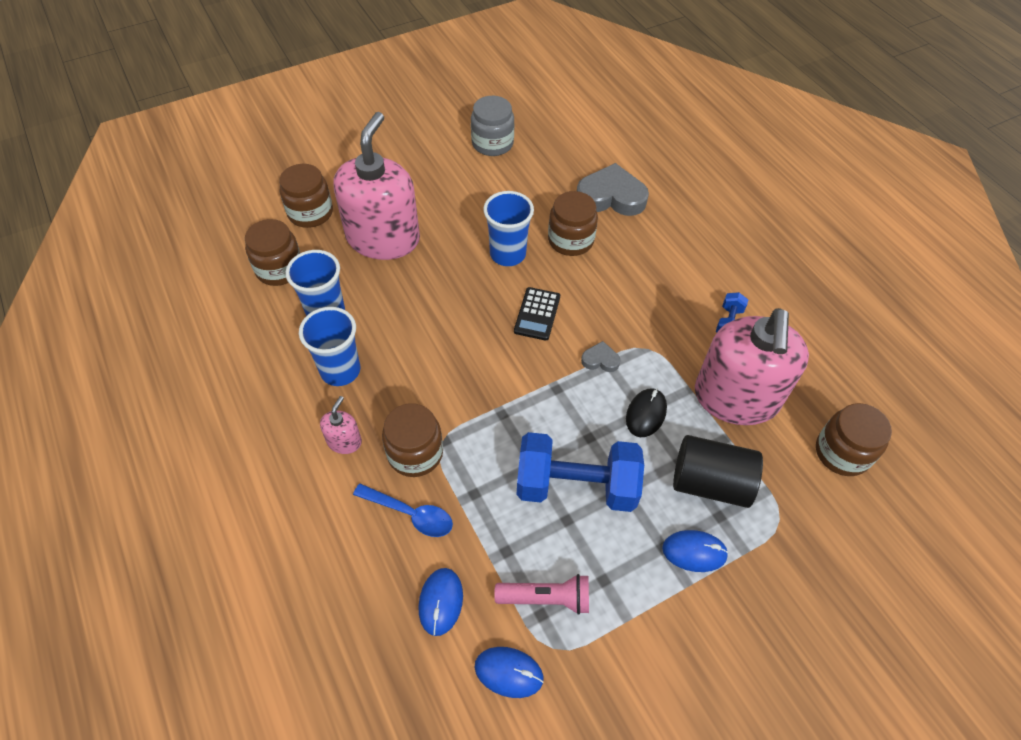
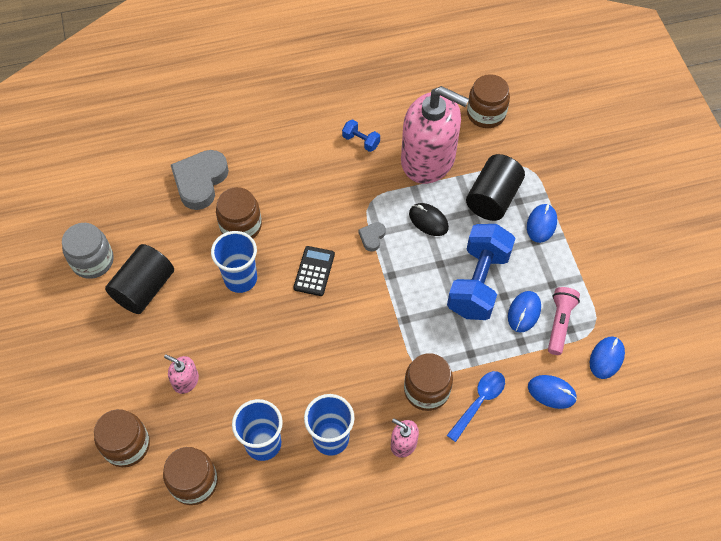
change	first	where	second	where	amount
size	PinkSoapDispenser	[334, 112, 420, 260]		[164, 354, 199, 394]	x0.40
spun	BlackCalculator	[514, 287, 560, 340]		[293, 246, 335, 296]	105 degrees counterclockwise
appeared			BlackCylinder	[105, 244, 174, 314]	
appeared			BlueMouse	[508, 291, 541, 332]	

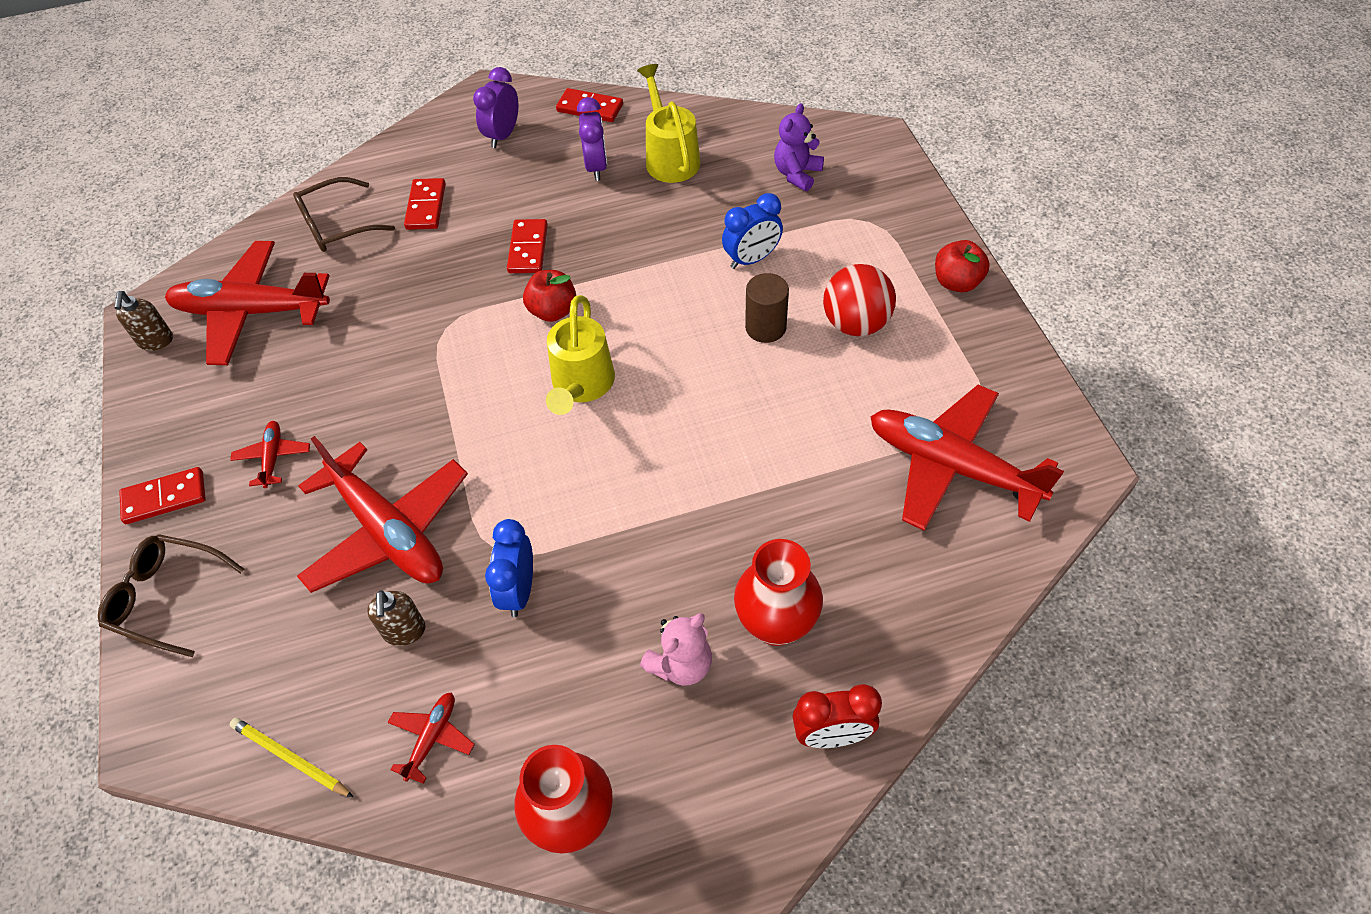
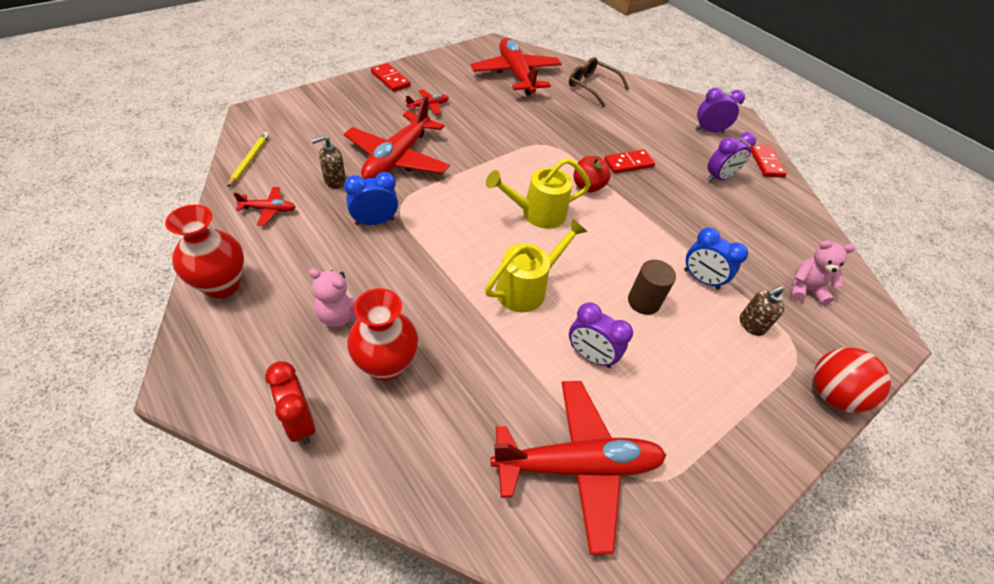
change	first	where	second	where	amount
relocated	YellowWateringCan	[637, 64, 700, 183]		[485, 218, 587, 312]	
colour	PurpleTeddyBear	[774, 103, 824, 191]	PinkTeddyBear	[791, 241, 855, 305]	
missing	RedDomino	[404, 178, 446, 230]			
missing	RedApple	[935, 240, 990, 293]			
relocated	RedBall	[823, 264, 896, 336]		[813, 348, 891, 413]	
relocated	BrownSoapDispenser	[115, 291, 173, 351]		[740, 286, 784, 336]	
spun	RedPlane	[870, 385, 1064, 531]		[490, 381, 666, 555]	75 degrees clockwise
missing	BrownGlasses	[98, 534, 244, 657]			
appeared			PurpleClock	[569, 302, 633, 368]	

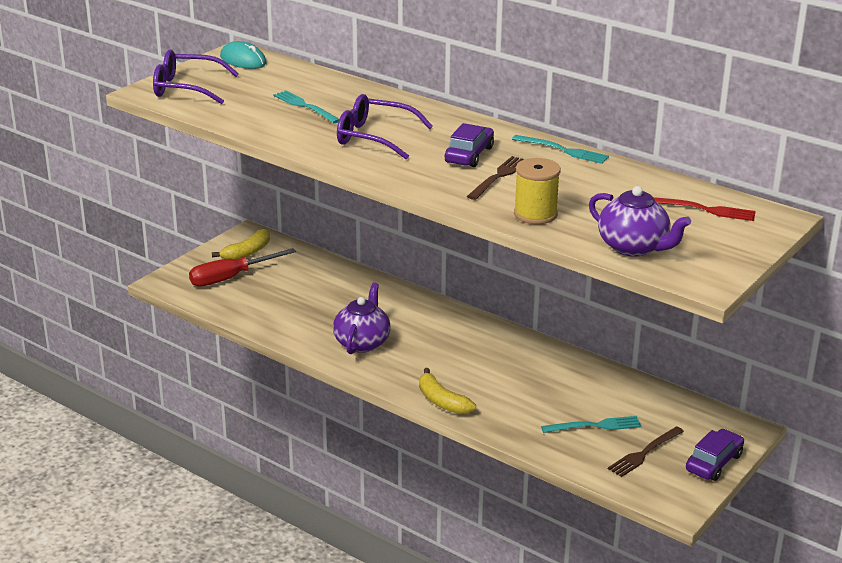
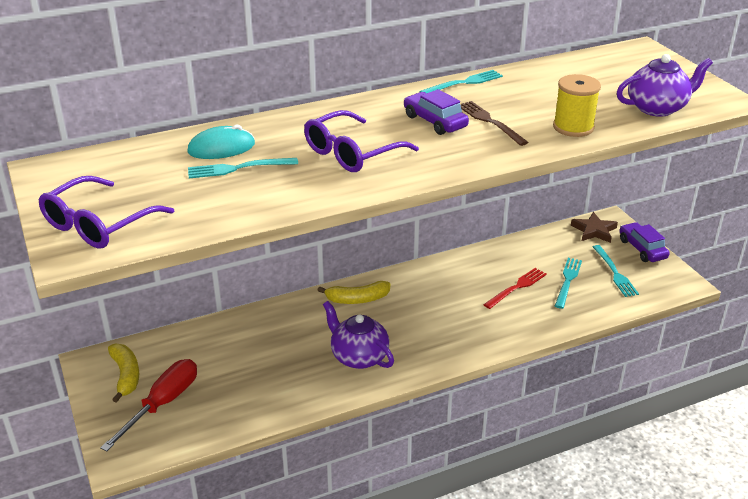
change	first	where	second	where	amount
relocated	TurquoiseMouse	[220, 41, 267, 69]		[187, 125, 255, 159]	
relocated	RedFork	[653, 197, 756, 221]		[483, 268, 547, 309]	
spun	RedScrewdriver	[189, 248, 296, 287]		[100, 359, 197, 452]	150 degrees counterclockwise
relocated	YellowBanana	[419, 368, 476, 415]		[317, 281, 391, 304]	
colour	BrownFork	[608, 426, 684, 477]	TurquoiseFork	[593, 245, 639, 297]	
appeared			BrownStar	[571, 212, 618, 243]	

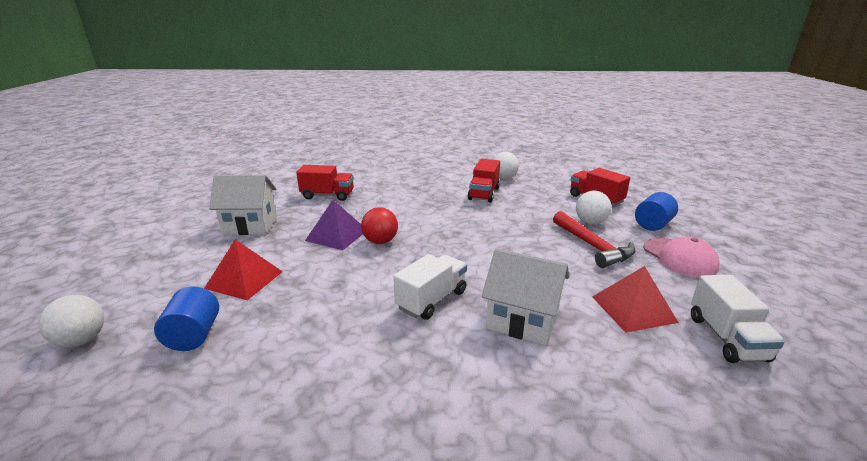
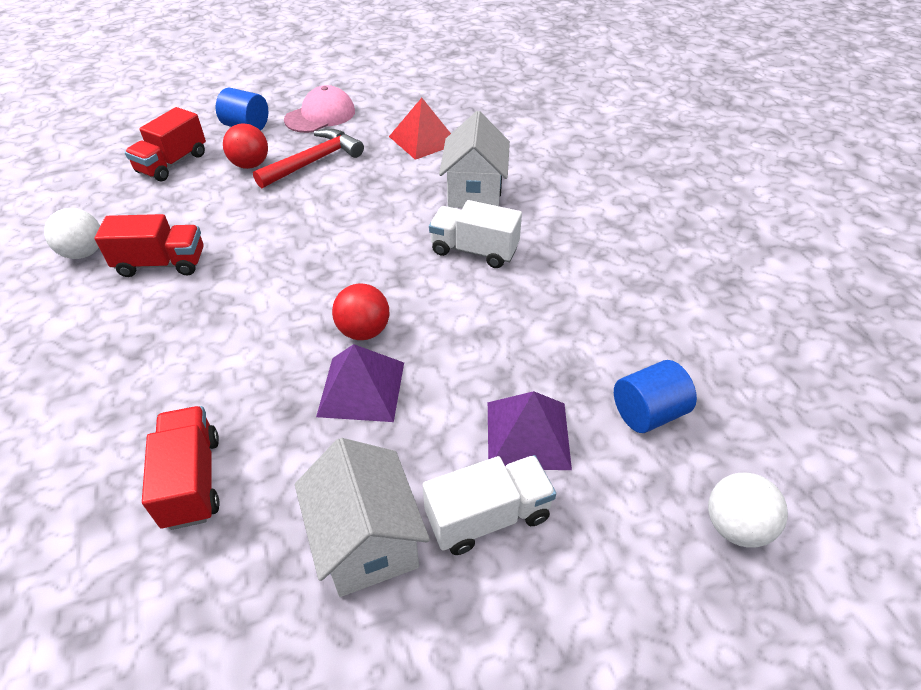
change	first	where	second	where	amount
colour	WhiteBall	[576, 191, 612, 225]	RedBall	[223, 124, 268, 169]	
colour	RedPyramid	[204, 240, 283, 300]	PurplePyramid	[488, 391, 572, 470]	
relocated	WhiteTruck	[691, 275, 785, 363]		[423, 455, 556, 555]	

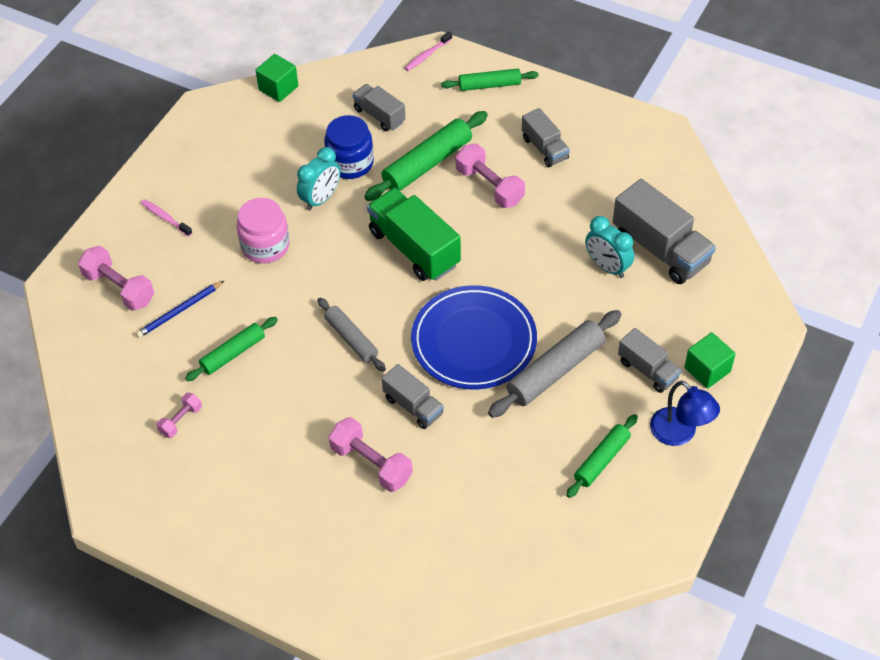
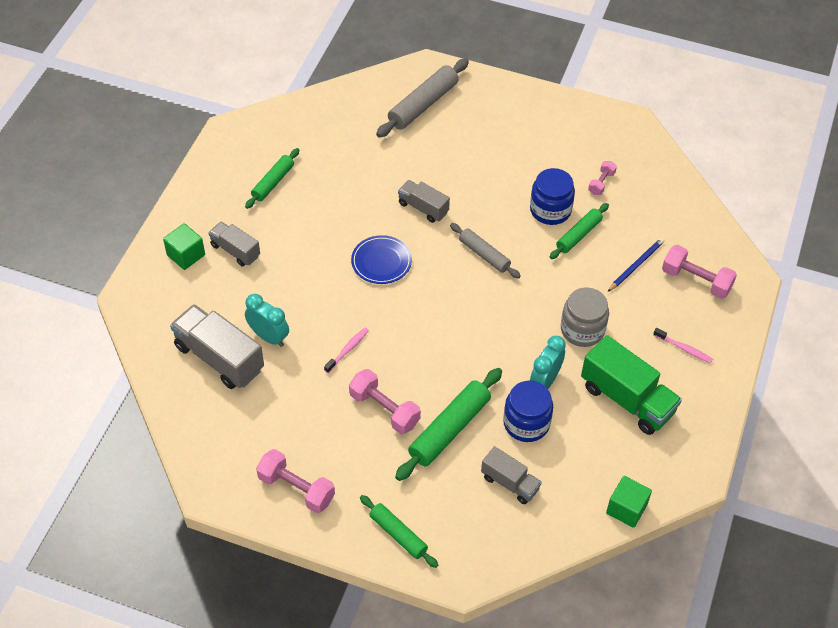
change	first	where	second	where	amount
relocated	PinkToothbrush	[405, 31, 452, 71]		[324, 328, 369, 373]	
spun	GreenRollingPin	[441, 68, 539, 91]		[360, 495, 438, 568]	60 degrees clockwise
missing	GreyTruck	[522, 108, 570, 167]			
relocated	GreenTruck	[367, 188, 461, 281]		[581, 335, 682, 435]	
colour	PinkJar	[237, 198, 289, 263]	GreyJar	[561, 287, 609, 347]	
size	BluePlate	[411, 285, 537, 389]		[351, 235, 412, 284]	x0.57
relocated	GreyRollingPin	[488, 310, 621, 418]		[376, 58, 469, 138]	
missing	BlueLamp	[650, 381, 720, 446]			
relocated	PinkDumbbell	[329, 417, 413, 492]		[256, 449, 335, 513]	
appeared			BlueJar	[530, 168, 575, 225]	

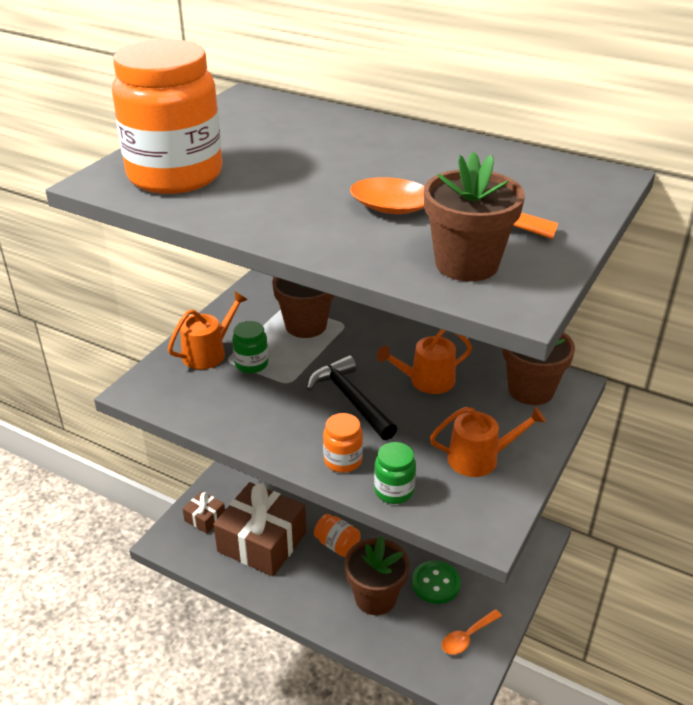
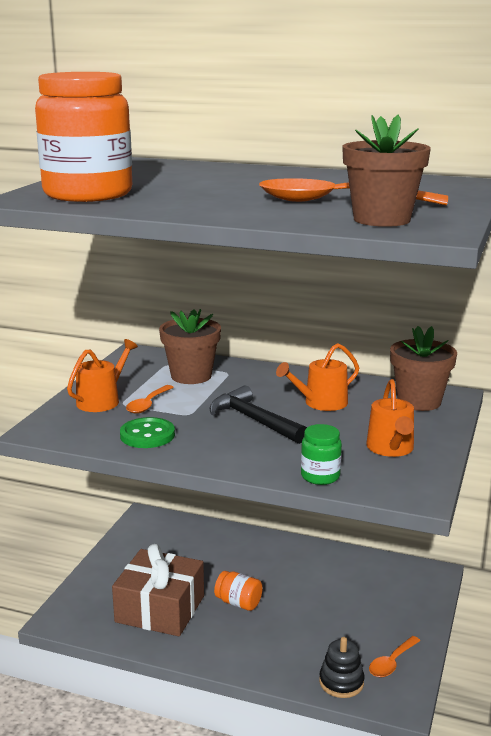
change	first	where	second	where	amount
exchanged	GreenJar	[232, 321, 268, 373]	OrangeSpoon	[126, 385, 174, 414]	
spun	OrangeWateringCan	[430, 406, 546, 477]		[366, 379, 414, 457]	105 degrees clockwise
missing	OrangeJar	[323, 413, 363, 473]			
missing	BrownGift	[182, 491, 225, 534]			
missing	BrownFlowerPot	[344, 536, 410, 615]			
relocated	GreenButton	[412, 561, 461, 604]		[120, 417, 175, 448]	
appeared			BlackStackingToy	[319, 637, 365, 698]	

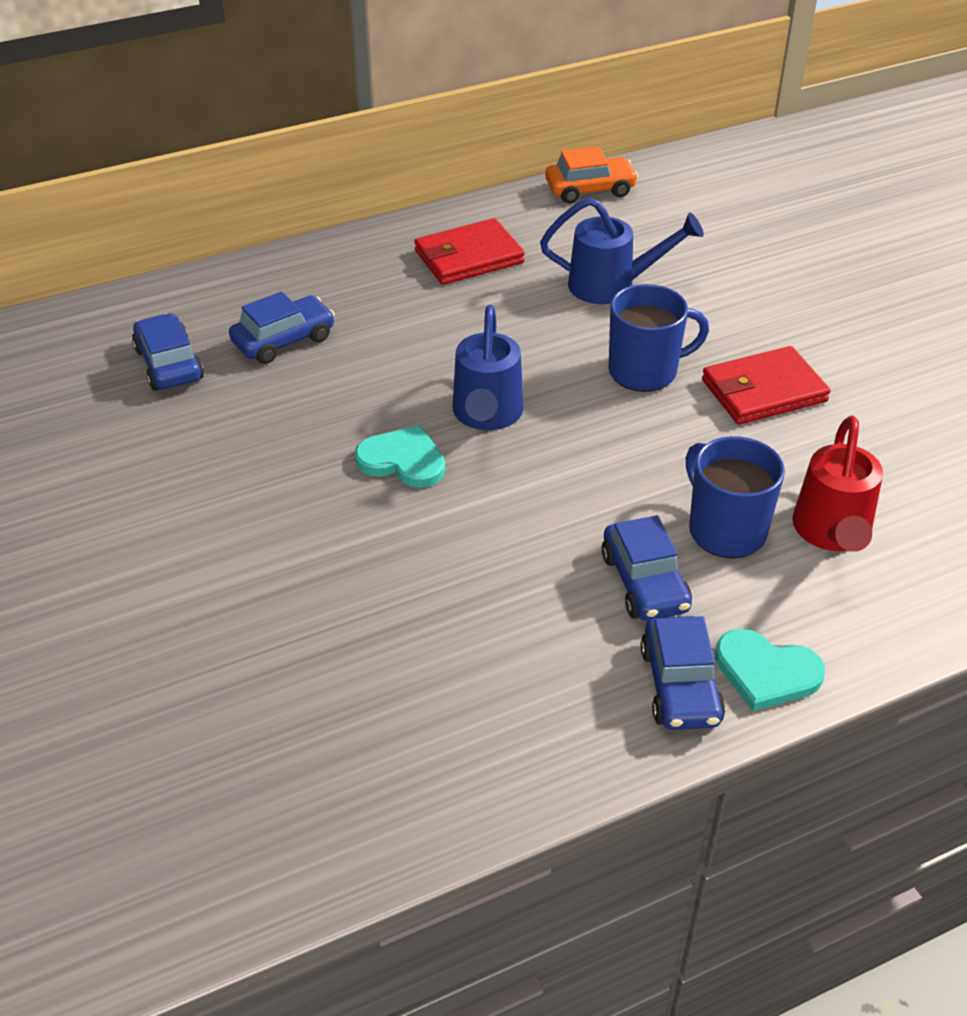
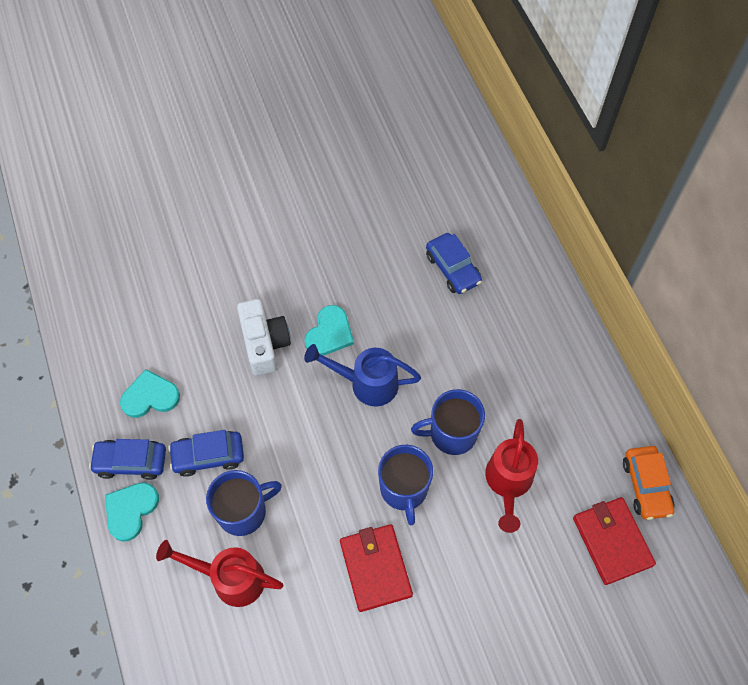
change	first	where	second	where	amount
colour	BlueWateringCan	[540, 198, 704, 304]	RedWateringCan	[485, 419, 538, 533]	
relocated	RedWallet	[414, 218, 525, 285]		[573, 497, 656, 585]	
missing	BlueCar	[132, 313, 204, 390]			
appeared			WhiteCamera	[237, 299, 291, 376]	
appeared			TurquoiseHeart	[120, 369, 180, 418]	
appeared			BlueMug	[411, 389, 485, 455]	

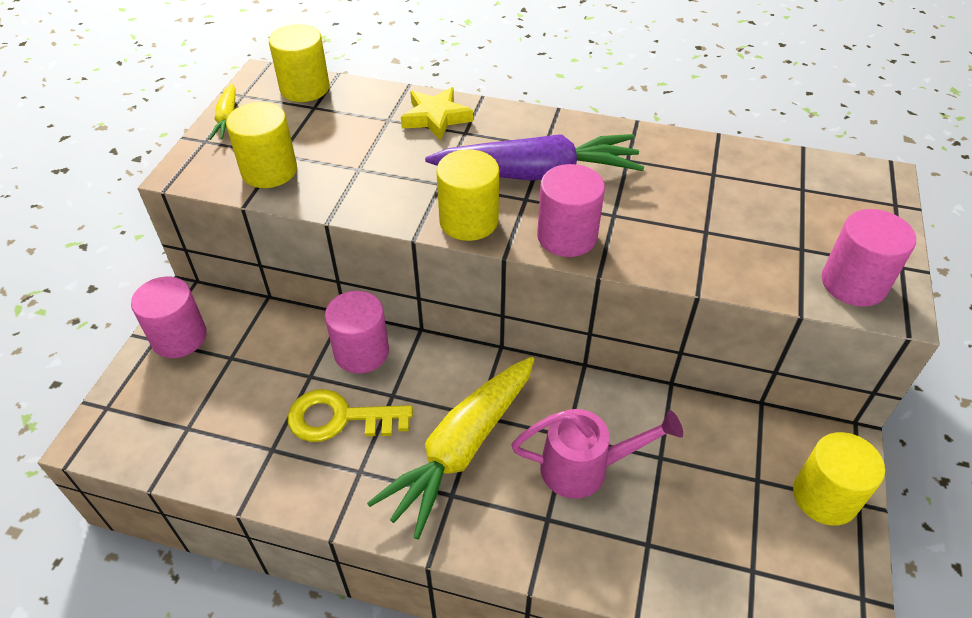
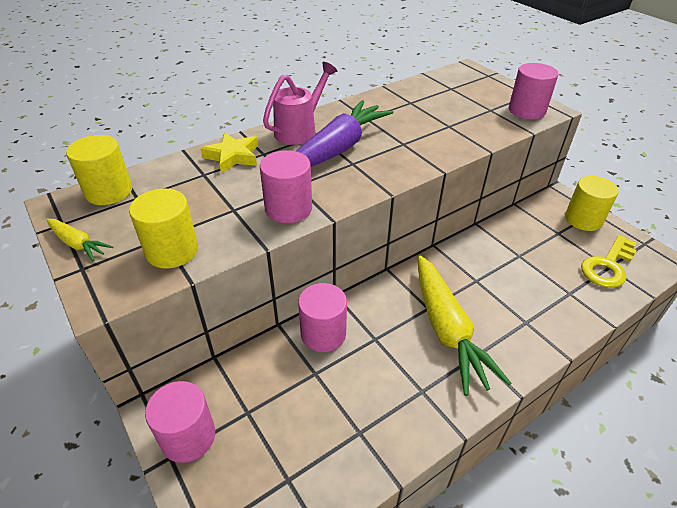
change	first	where	second	where	amount
missing	YellowCylinder	[436, 149, 499, 241]			
relocated	PinkCylinder	[537, 164, 605, 257]		[260, 150, 312, 223]	
relocated	YellowKey	[287, 389, 413, 442]		[581, 235, 637, 288]	
relocated	PinkWateringCan	[511, 409, 683, 499]		[263, 62, 337, 145]	

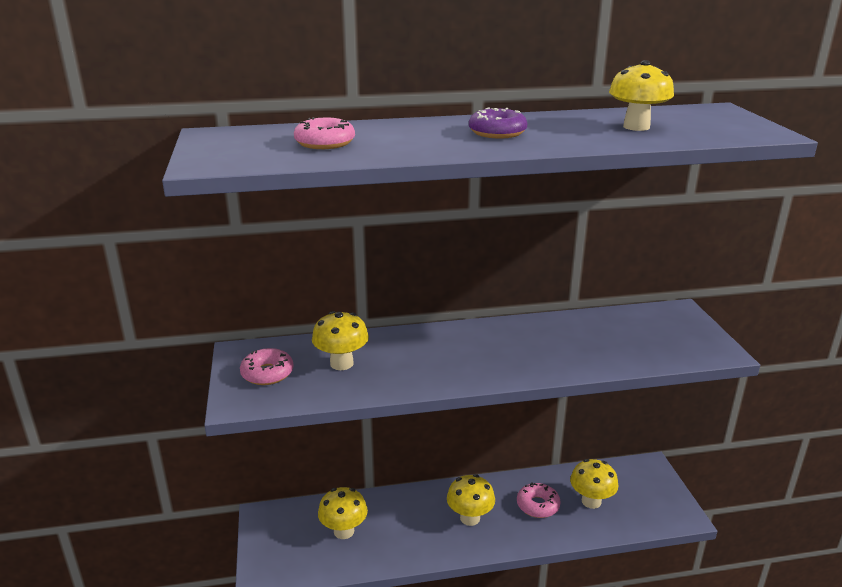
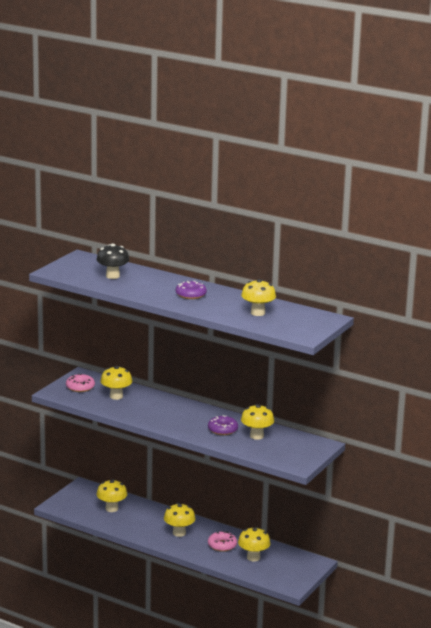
change	first	where	second	where	amount
exchanged	PinkDonut	[294, 117, 355, 149]	BlackMushroom	[96, 244, 130, 279]	
appeared			YellowMushroom	[241, 404, 274, 440]	
appeared			PurpleDonut	[208, 415, 238, 435]	

